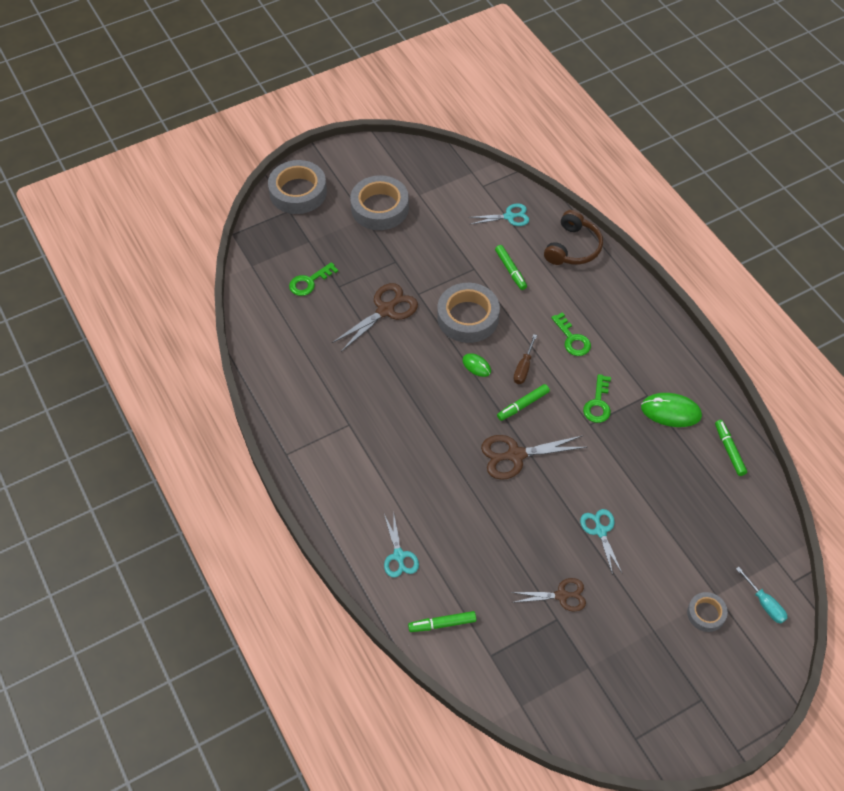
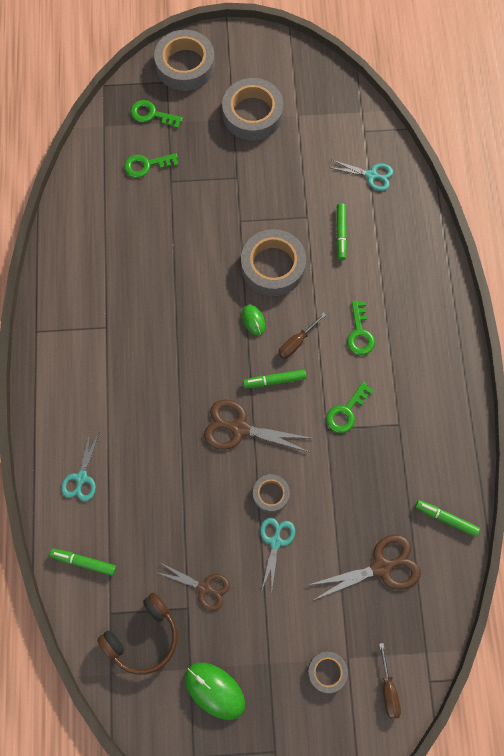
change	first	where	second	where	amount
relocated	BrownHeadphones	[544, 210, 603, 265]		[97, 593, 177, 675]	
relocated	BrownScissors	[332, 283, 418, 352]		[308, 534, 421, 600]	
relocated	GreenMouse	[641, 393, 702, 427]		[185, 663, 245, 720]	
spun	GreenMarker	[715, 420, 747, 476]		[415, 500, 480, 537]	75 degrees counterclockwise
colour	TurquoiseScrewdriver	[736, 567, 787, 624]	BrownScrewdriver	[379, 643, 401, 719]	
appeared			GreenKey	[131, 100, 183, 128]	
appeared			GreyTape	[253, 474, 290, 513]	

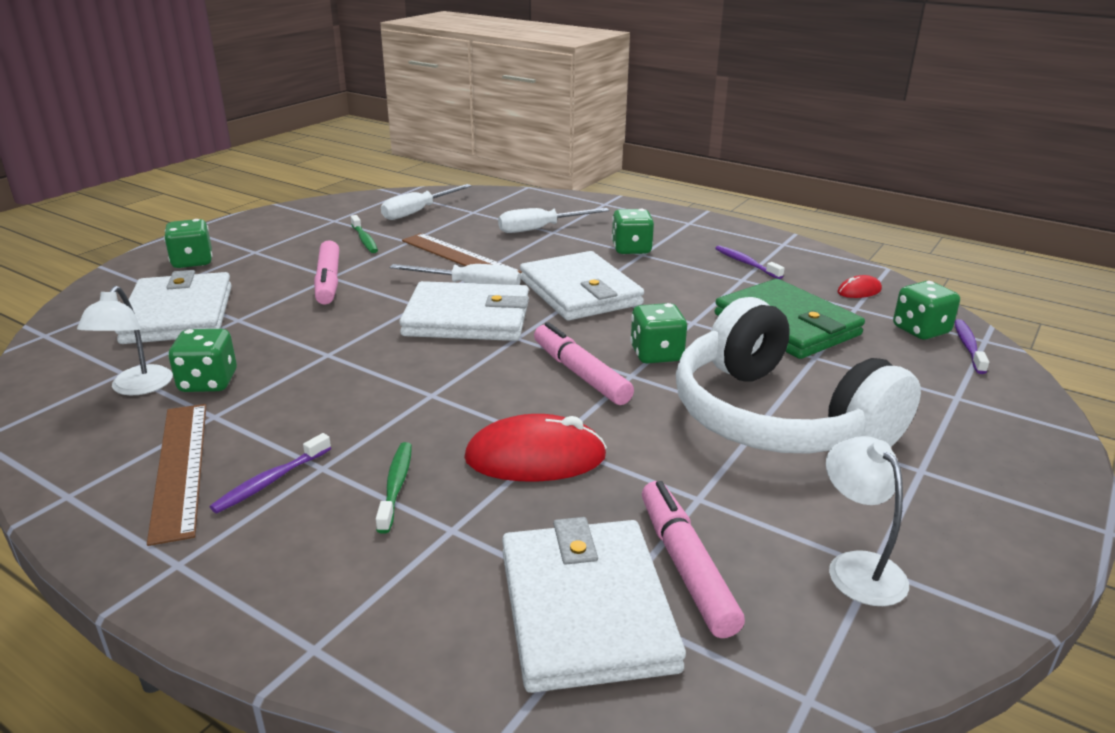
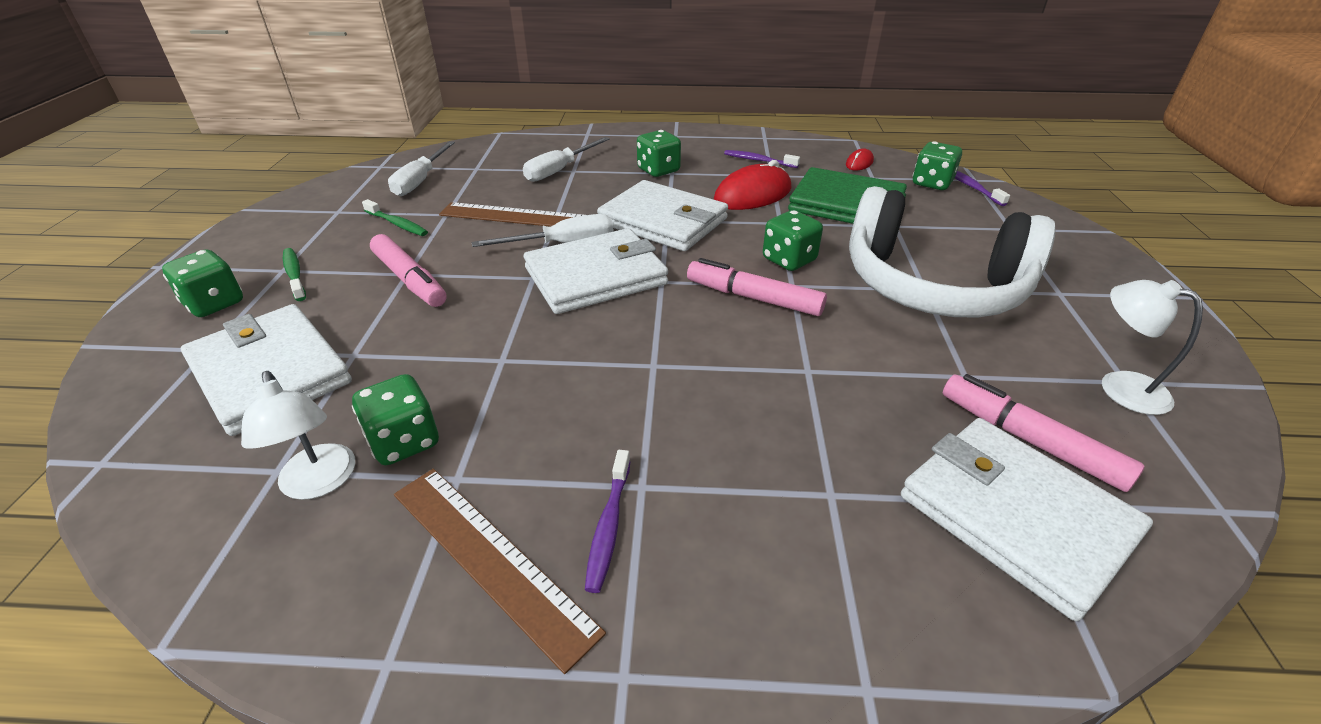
change	first	where	second	where	amount
relocated	RedMouse	[464, 414, 607, 482]		[714, 160, 791, 210]	
relocated	GreenToothbrush	[376, 442, 412, 534]		[283, 248, 306, 301]	

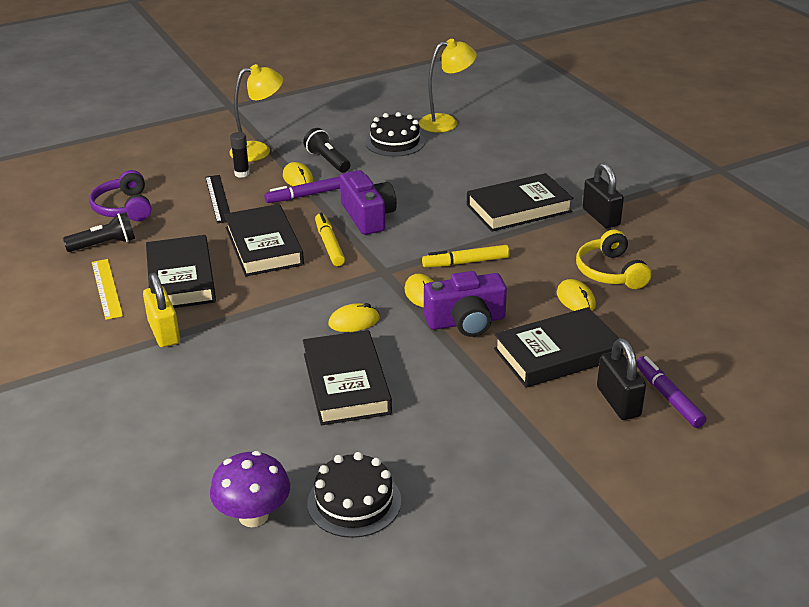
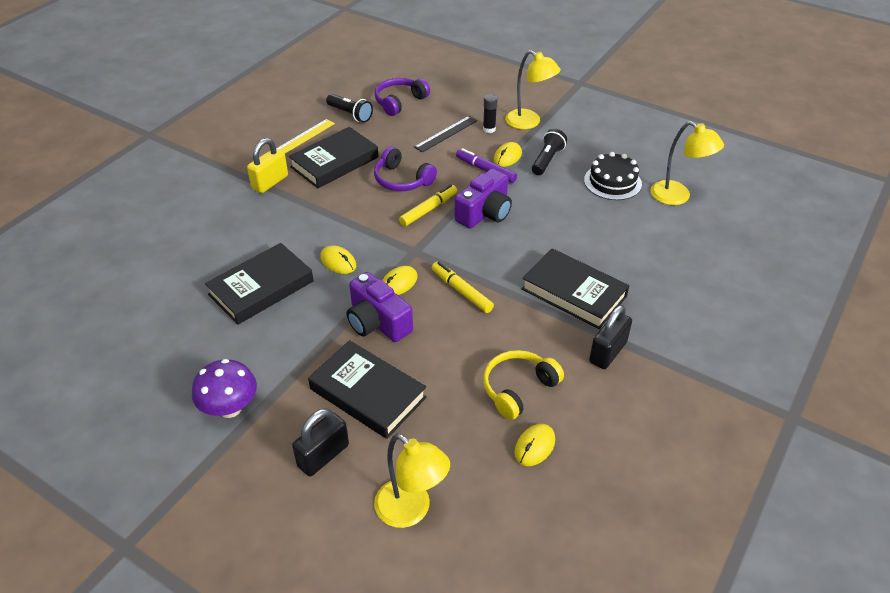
change	first	where	second	where	amount
exchanged	BlackBook	[224, 204, 304, 276]	PurpleHeadphones	[374, 147, 437, 191]	
relocated	YellowMouse	[557, 279, 596, 311]		[514, 424, 555, 466]	
missing	PurpleMarker	[636, 356, 706, 428]			
relocated	PurpleMushroom	[210, 451, 290, 527]		[192, 359, 257, 418]	
missing	BlackCake	[307, 452, 401, 538]			
appeared			YellowLamp	[374, 434, 450, 528]	

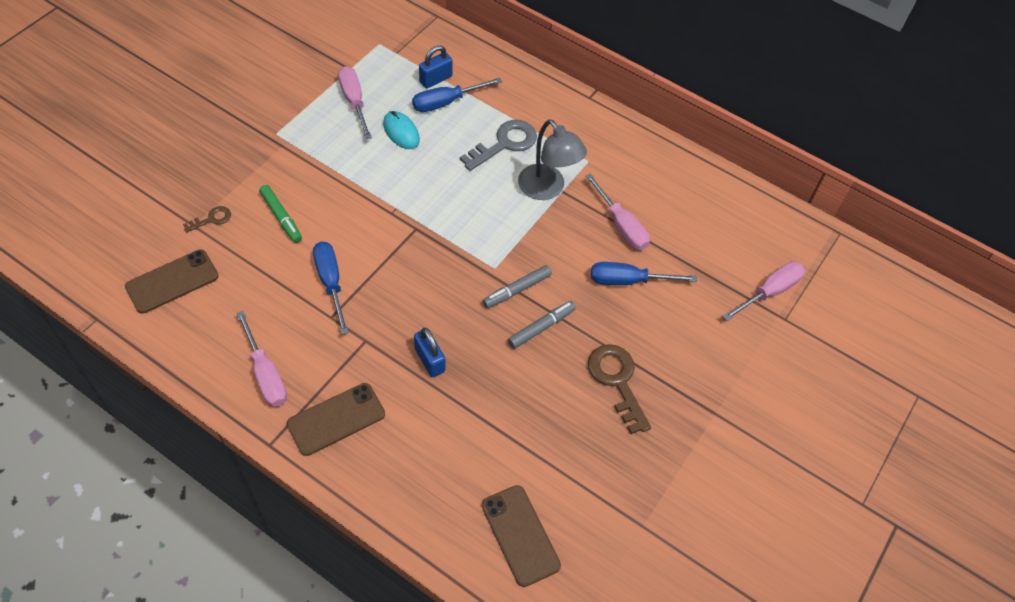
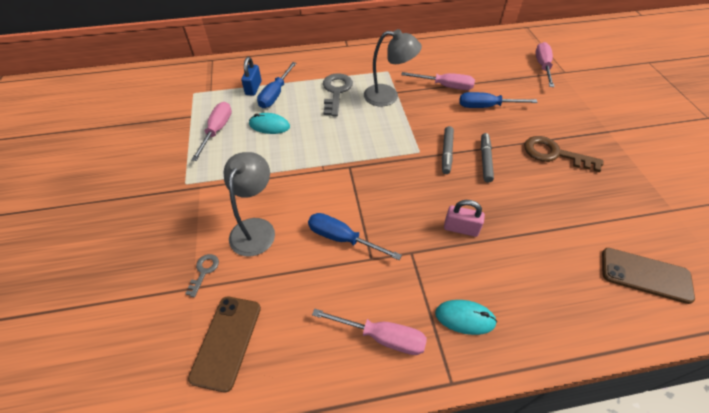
change	first	where	second	where	amount
spun	PinkScrewdriver	[338, 66, 372, 139]		[191, 102, 232, 161]	75 degrees clockwise
exchanged	GreenMarker	[259, 185, 302, 243]	GreyLamp	[224, 152, 275, 257]	
colour	BrownKey	[183, 206, 231, 233]	GreyKey	[185, 254, 219, 297]	
spun	BlueScrewdriver	[591, 262, 697, 285]		[459, 92, 538, 108]	45 degrees clockwise
colour	BluePadlock	[414, 328, 445, 377]	PinkPadlock	[444, 200, 485, 237]	
exchanged	BrownPhone	[287, 383, 385, 456]	TurquoiseMouse	[435, 300, 497, 335]	

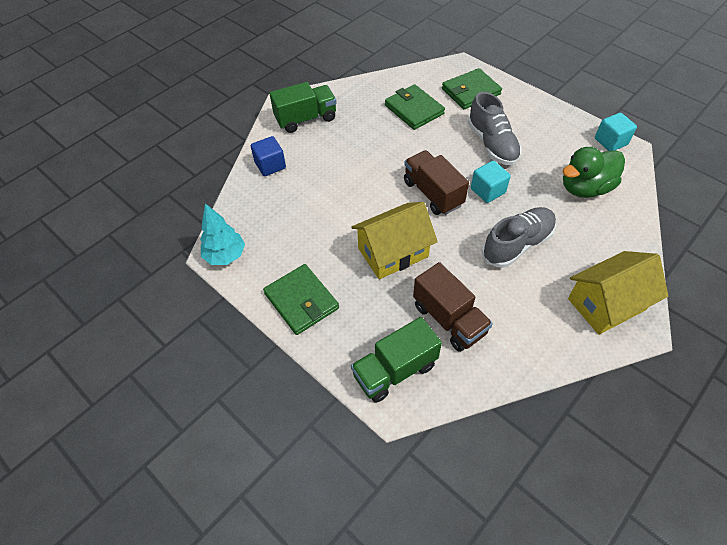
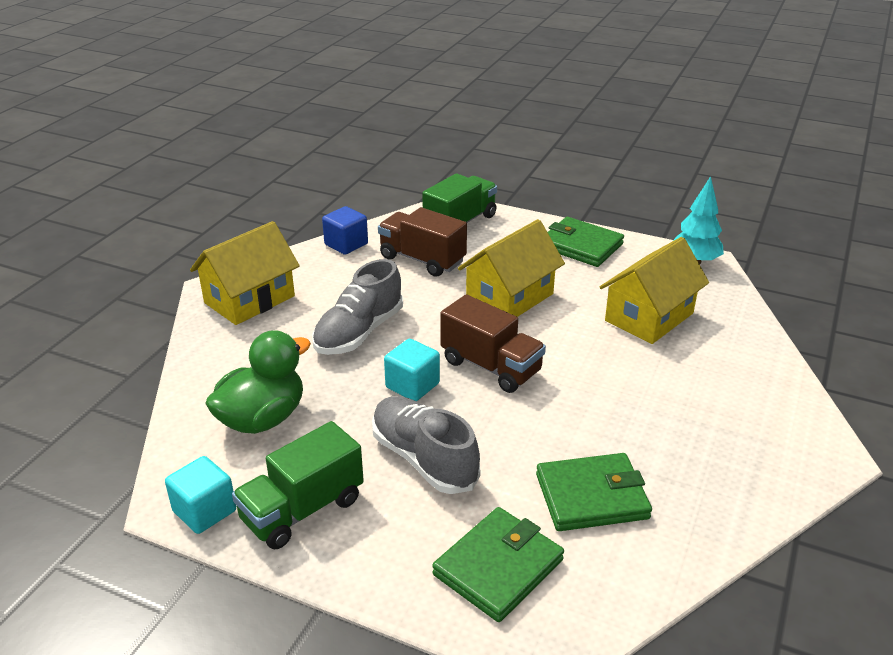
change	first	where	second	where	amount
relocated	GreenTruck	[270, 82, 337, 133]		[232, 421, 364, 549]	
spun	GreenWallet	[385, 84, 445, 130]		[536, 453, 652, 531]	45 degrees counterclockwise
relocated	BlueCube	[251, 136, 286, 176]		[322, 206, 368, 255]	
appeared			YellowHouse	[600, 237, 709, 344]	

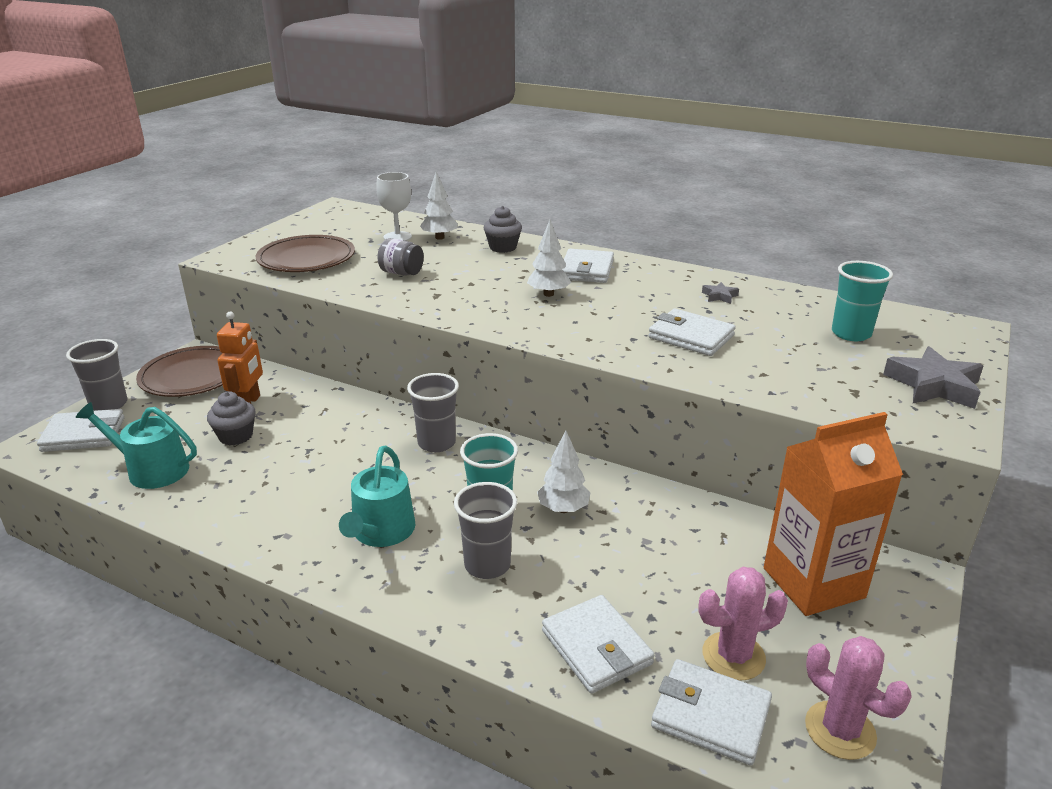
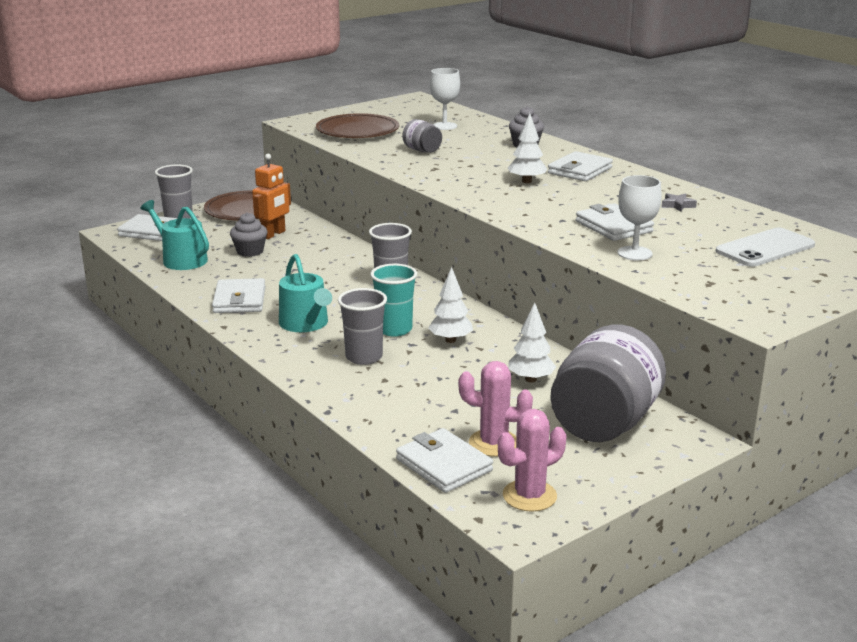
change	first	where	second	where	amount
relocated	WhiteTree	[420, 171, 458, 240]		[508, 302, 556, 382]	
exchanged	TurquoiseCup	[832, 261, 893, 341]	WhitePhone	[716, 227, 815, 267]	
missing	GreyStar	[883, 346, 983, 409]			
exchanged	OrangeCarton	[764, 412, 903, 616]	GreyJar	[550, 324, 666, 442]	
spun	TurquoiseWateringCan	[339, 446, 415, 547]		[279, 254, 332, 332]	60 degrees counterclockwise
relocated	WhiteWallet	[542, 595, 654, 693]		[212, 278, 265, 313]	
spun	PinkCactus	[805, 636, 912, 760]		[498, 409, 566, 512]	75 degrees clockwise
appeared			WhiteGoblet	[617, 175, 662, 260]	

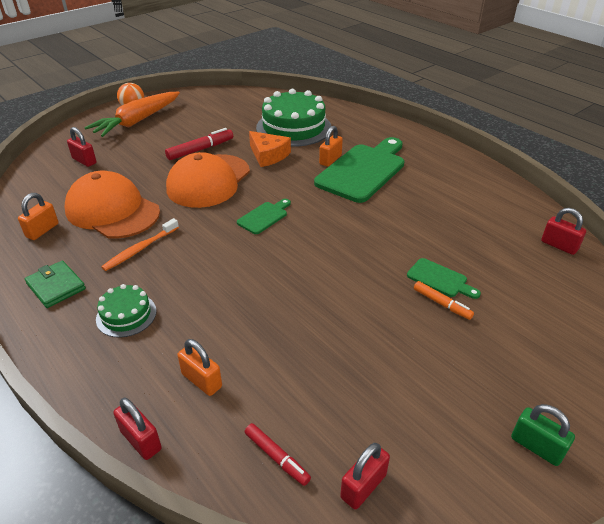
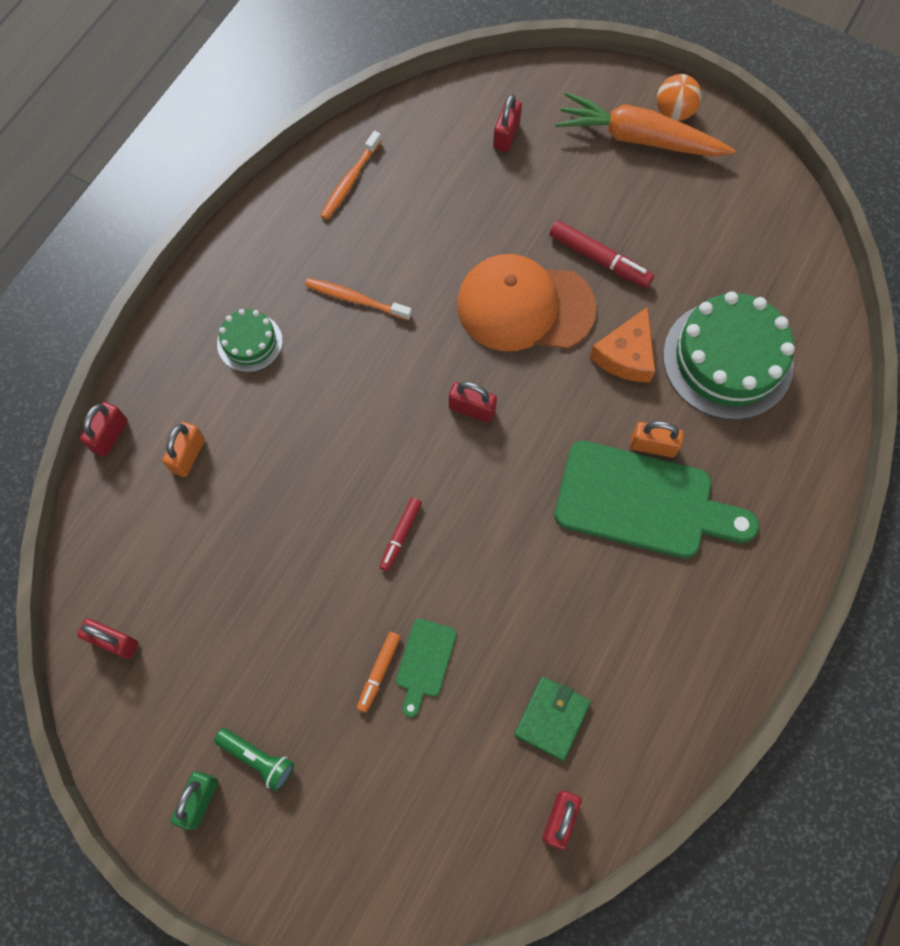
change	first	where	second	where	amount
missing	OrangeCap	[64, 171, 160, 239]			
exchanged	OrangePadlock	[18, 193, 59, 240]	OrangeToothbrush	[320, 131, 382, 220]	
exchanged	GreenCuttingBoard	[237, 199, 291, 234]	RedPadlock	[449, 381, 497, 423]	
relocated	GreenWallet	[25, 261, 86, 308]		[514, 677, 591, 761]	
relocated	RedMarker	[245, 423, 311, 486]		[379, 497, 422, 571]	
appeared			GreenFlashlight	[214, 728, 294, 792]	

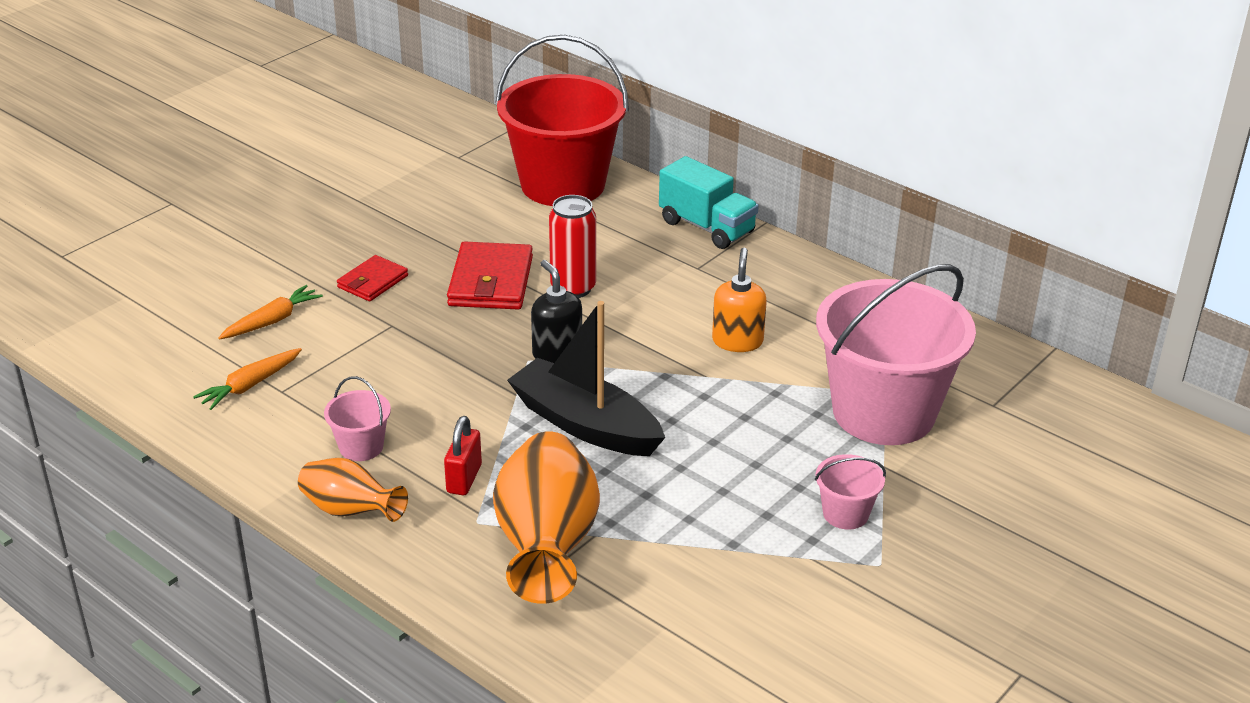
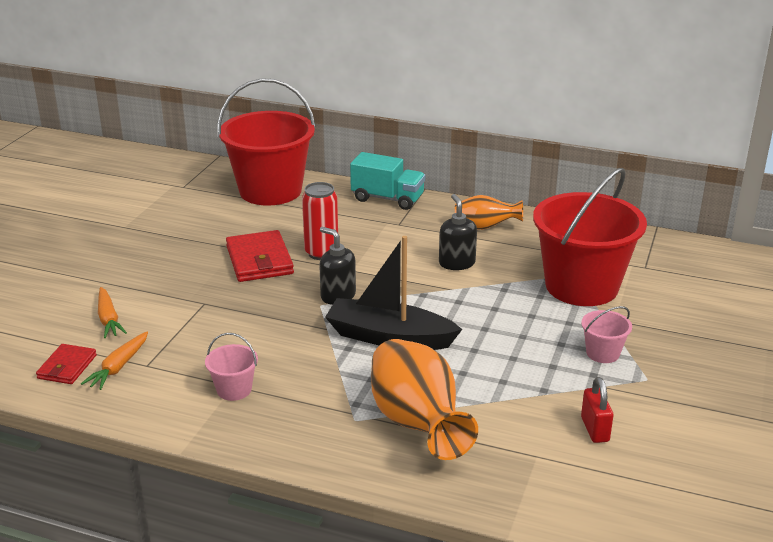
change	first	where	second	where	amount
colour	OrangeSoapDispenser	[712, 248, 767, 352]	BlackSoapDispenser	[439, 194, 477, 270]	
relocated	RedWallet	[337, 255, 408, 301]		[36, 344, 97, 384]	
colour	PinkBucket	[816, 264, 976, 445]	RedBucket	[533, 168, 647, 306]	
spun	OrangeCarrot	[218, 285, 323, 340]		[98, 287, 127, 338]	135 degrees clockwise
relocated	RedPadlock	[444, 416, 482, 495]		[581, 377, 614, 443]	
relocated	OrangeVase	[298, 458, 408, 522]		[455, 195, 523, 230]	

